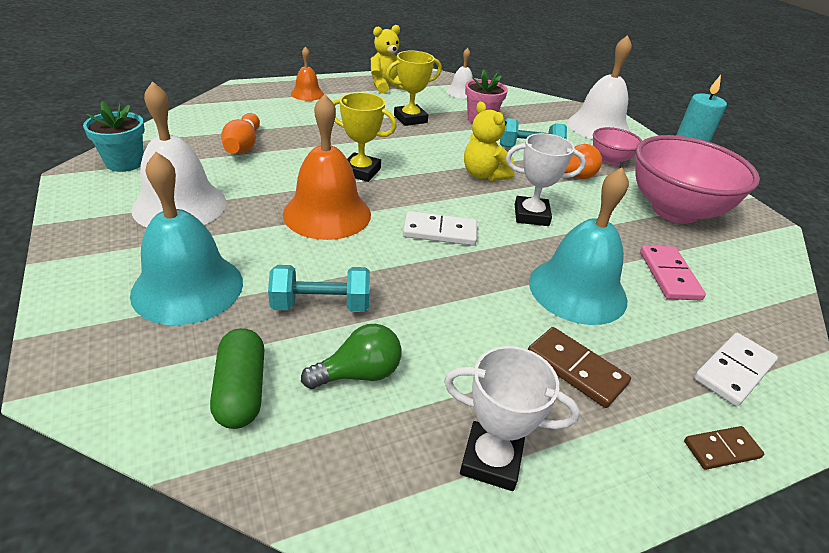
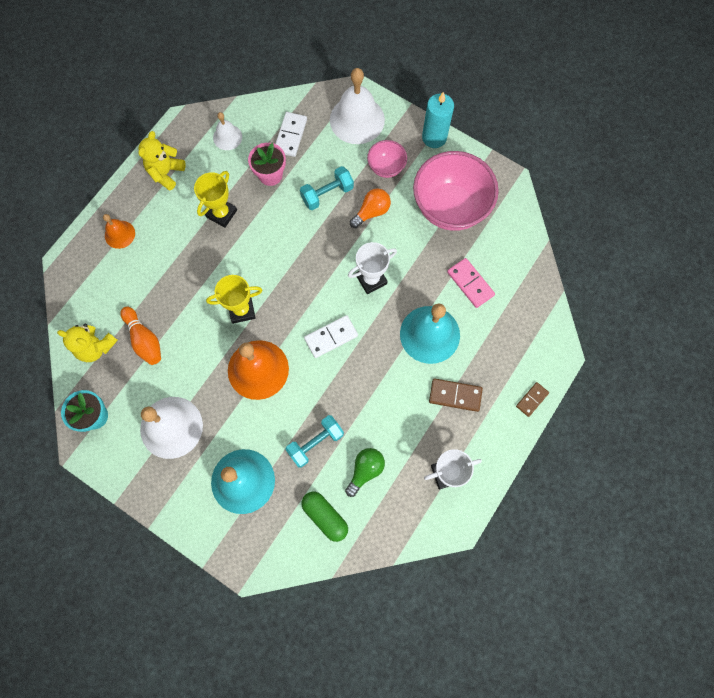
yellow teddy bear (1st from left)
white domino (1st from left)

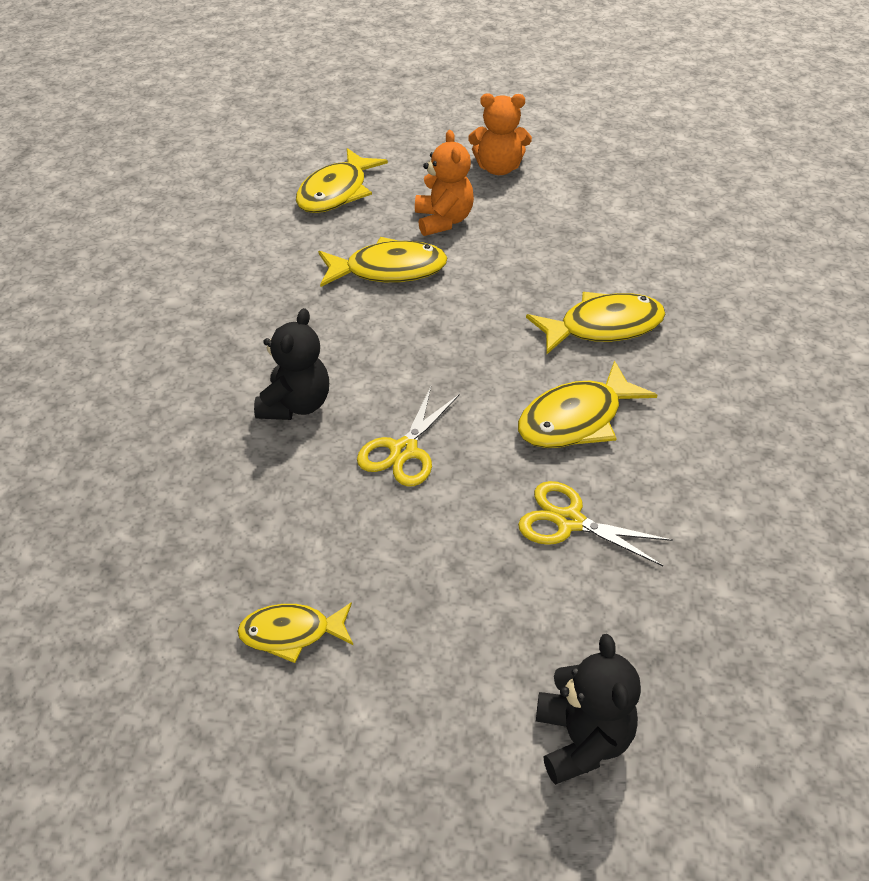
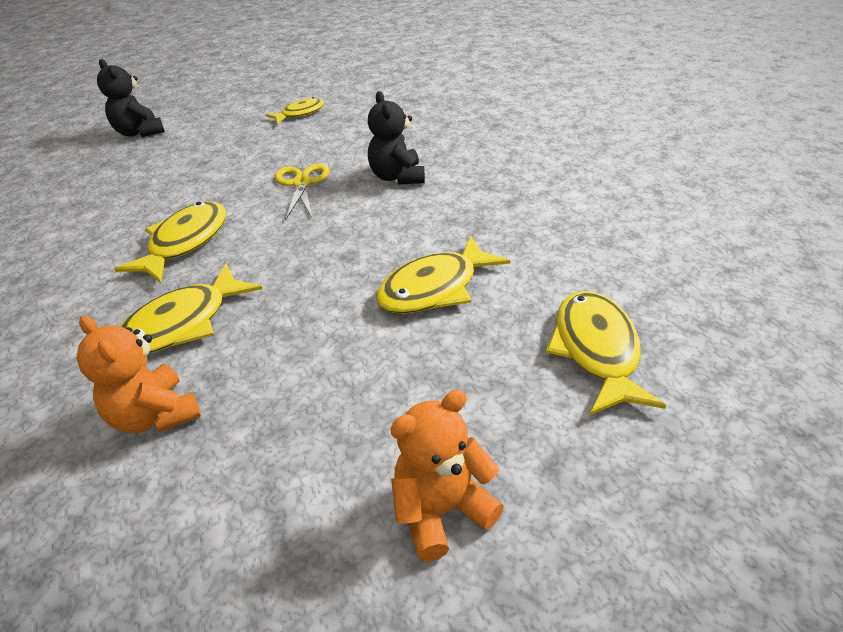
orange teddy bear (1st from left)
yellow scissors (2nd from left in the first image)

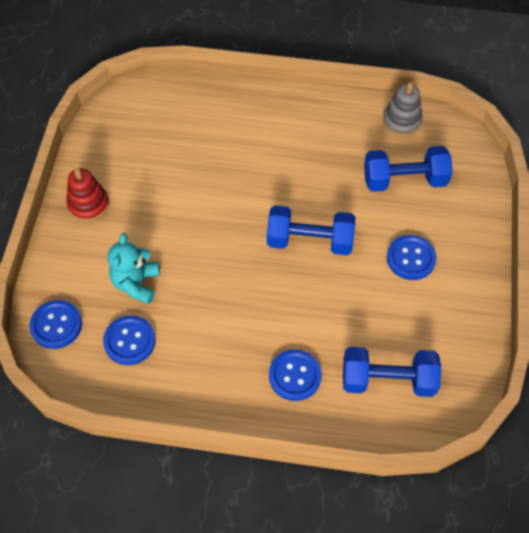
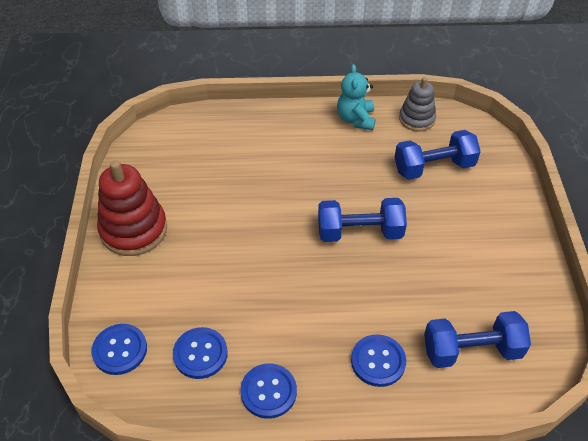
red stacking toy
turquoise teddy bear
blue button (3rd from left)

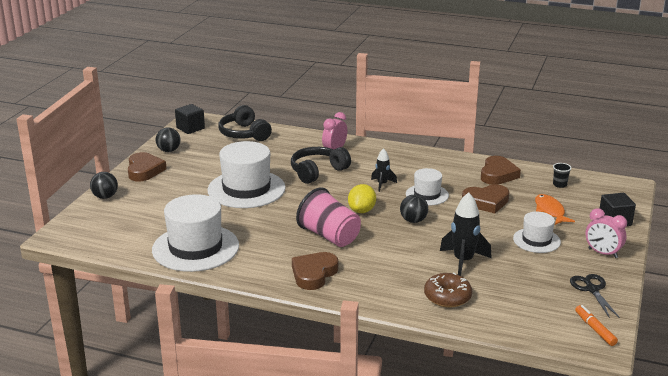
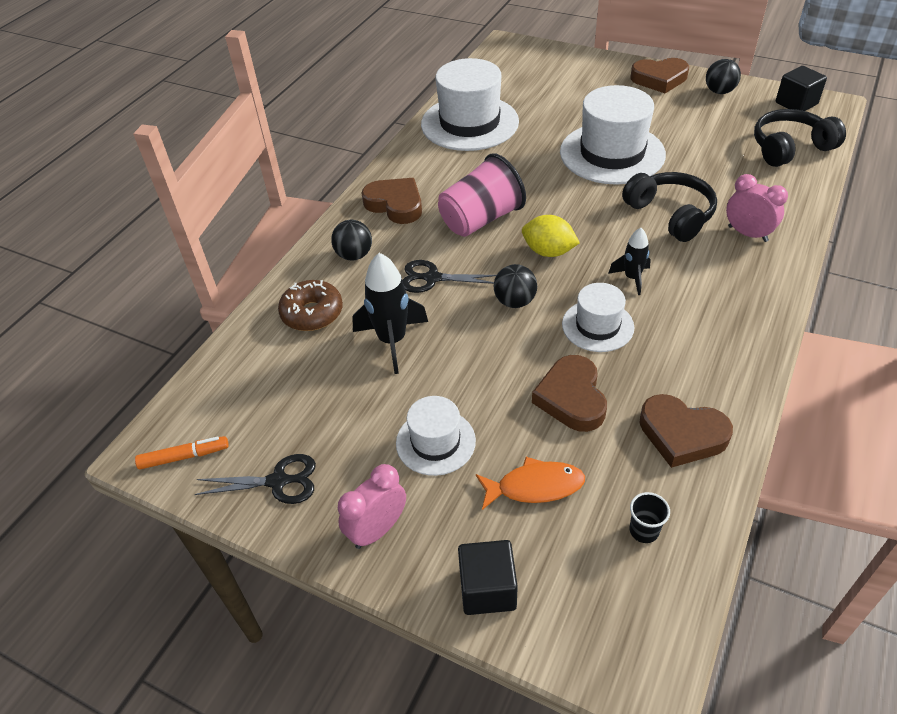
black ball (1st from left)
black scissors (2nd from left)

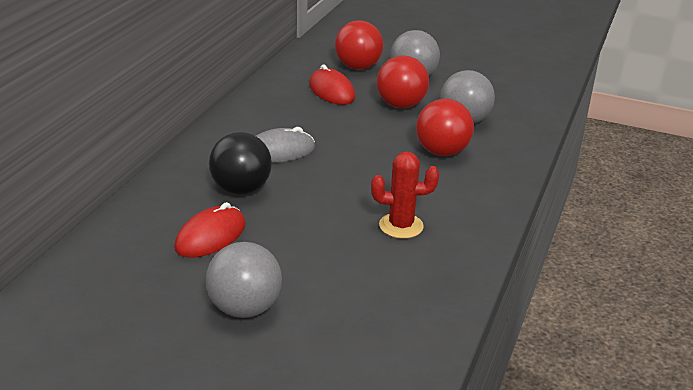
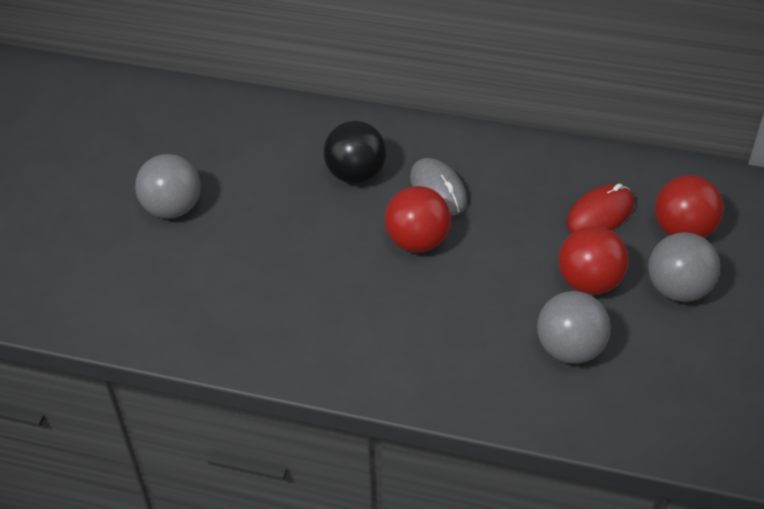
red mouse (1st from left in the first image)
red cactus
red ball (1st from left)

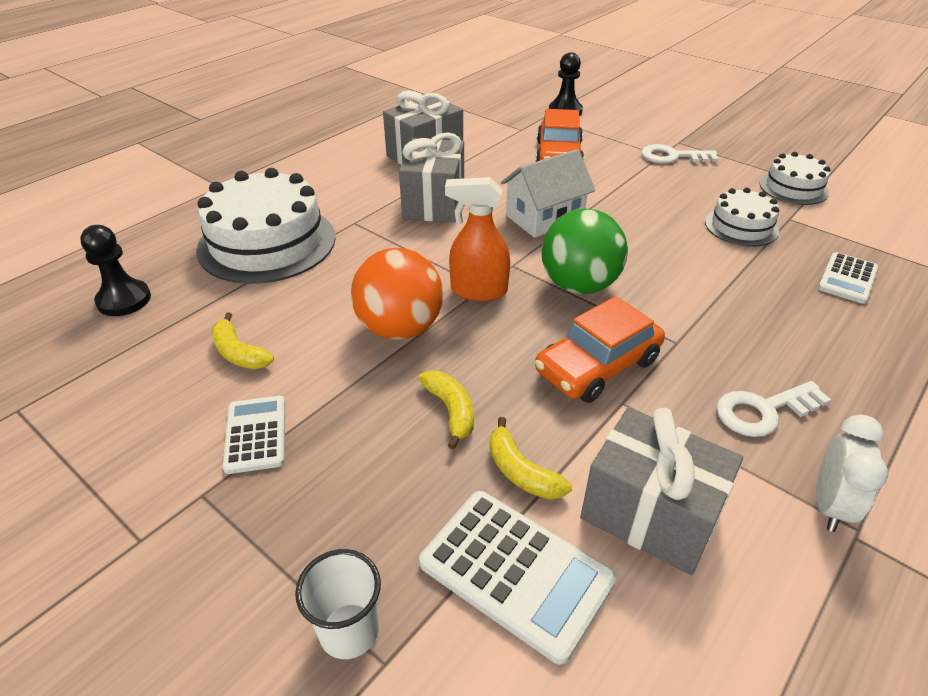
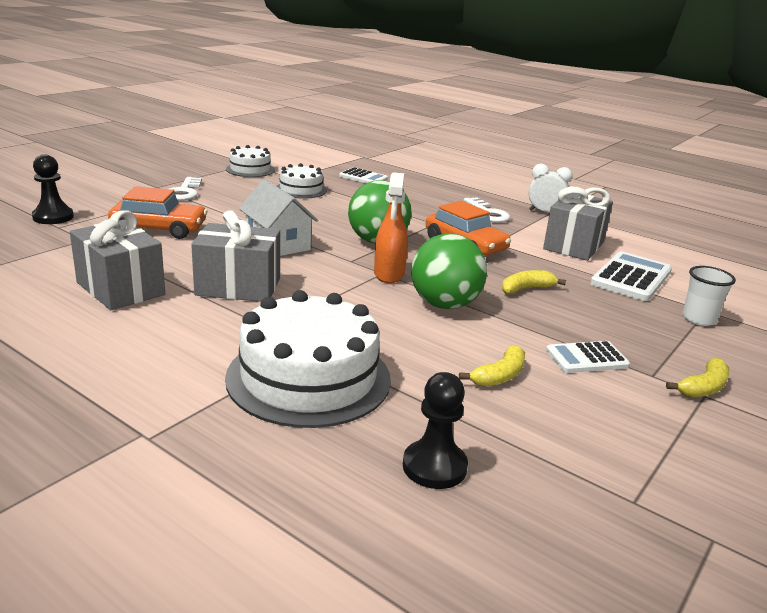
green ball (2nd from left)
yellow banana (3rd from left)

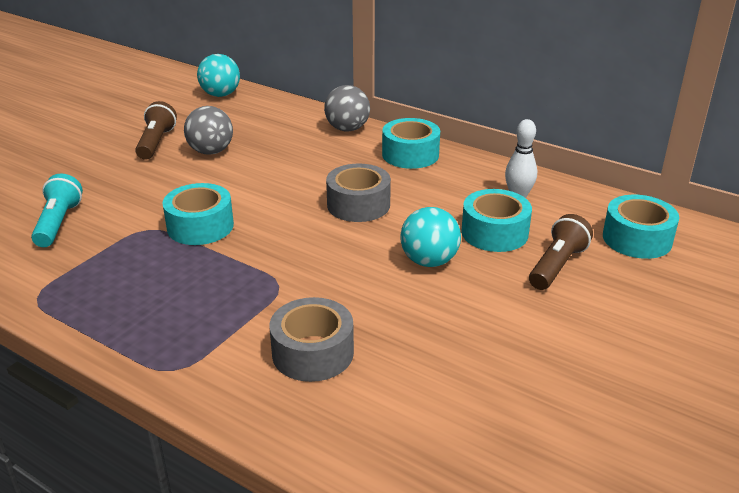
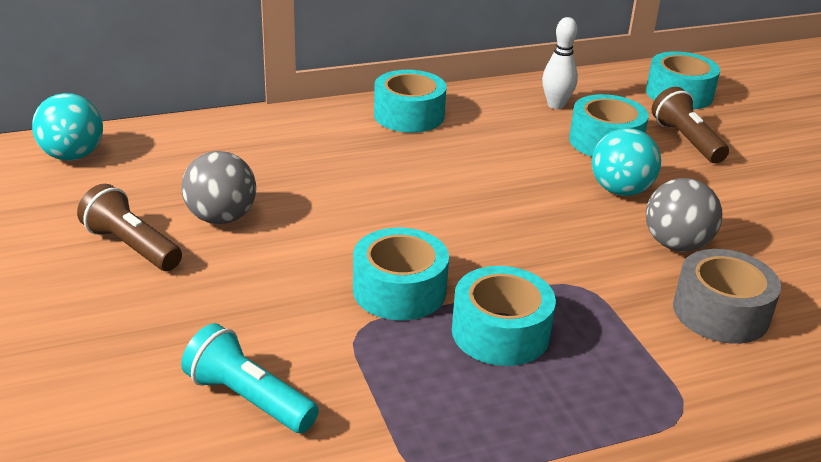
grey ball (2nd from left)
grey tape (2nd from left in the first image)
turquoise tape (3rd from left)

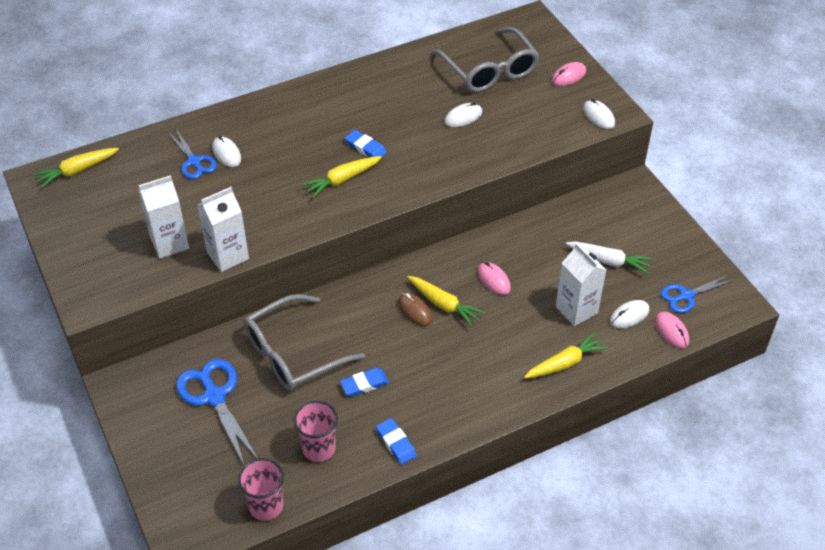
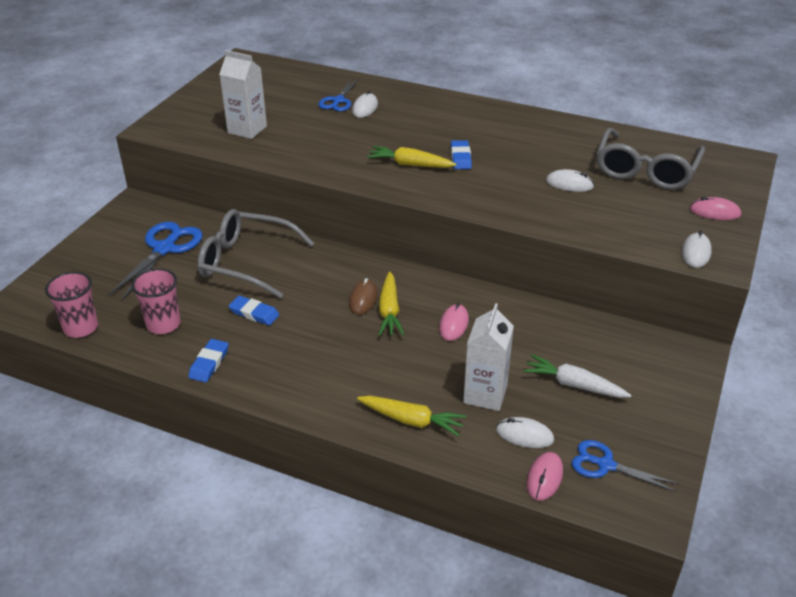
yellow carrot (1st from left in the first image)
white carton (2nd from left in the first image)
white carrot

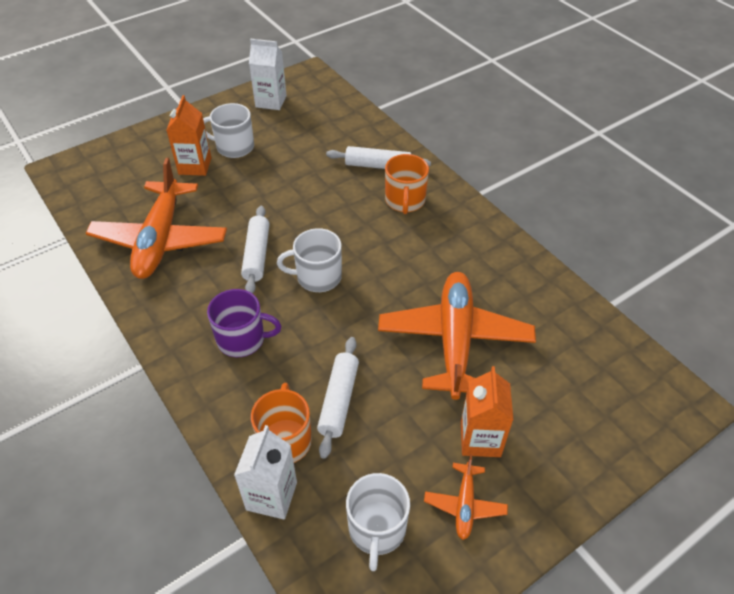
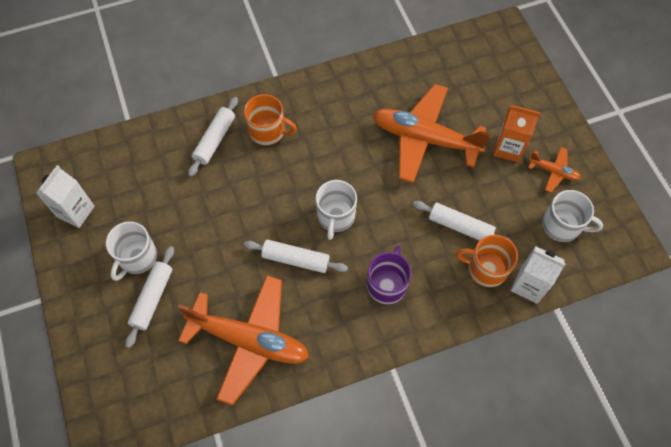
white rolling pin (1st from left)

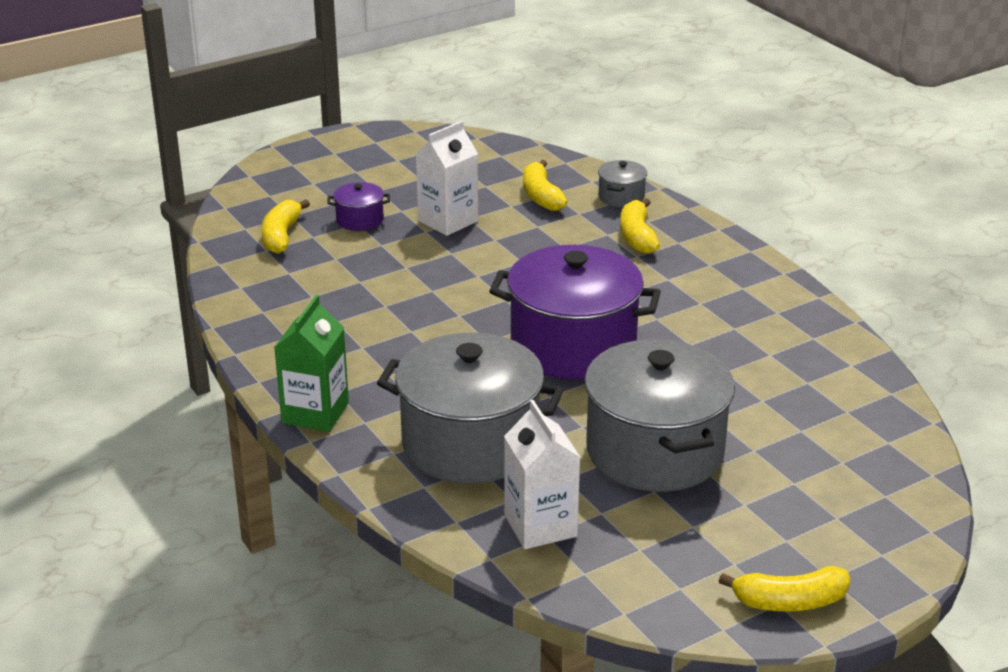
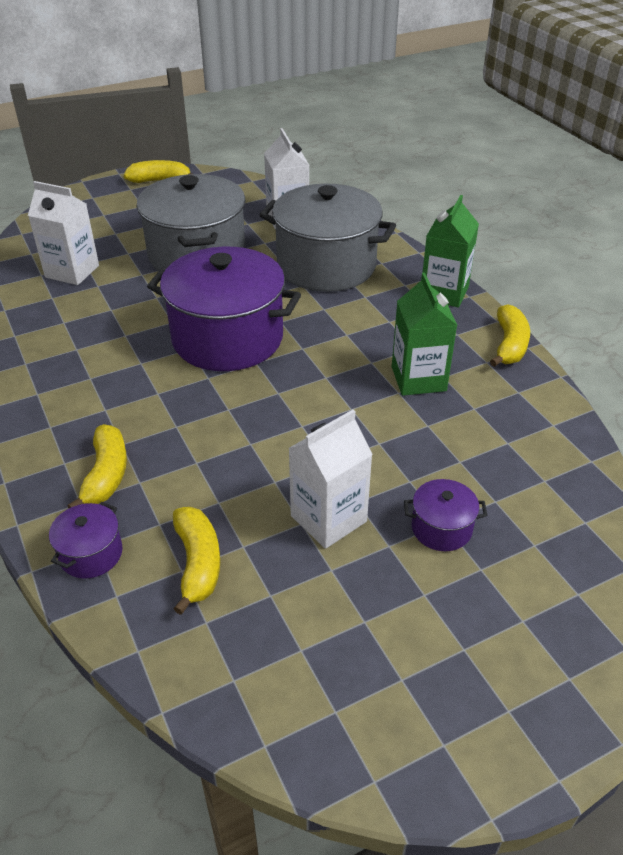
yellow banana (4th from left)
purple pot (1st from left)
white carton (1st from left)
green carton (1st from left)

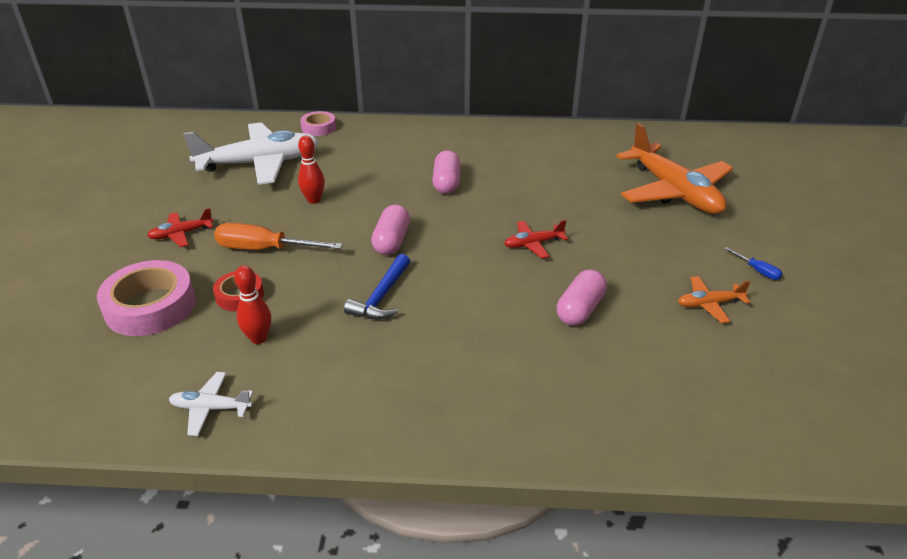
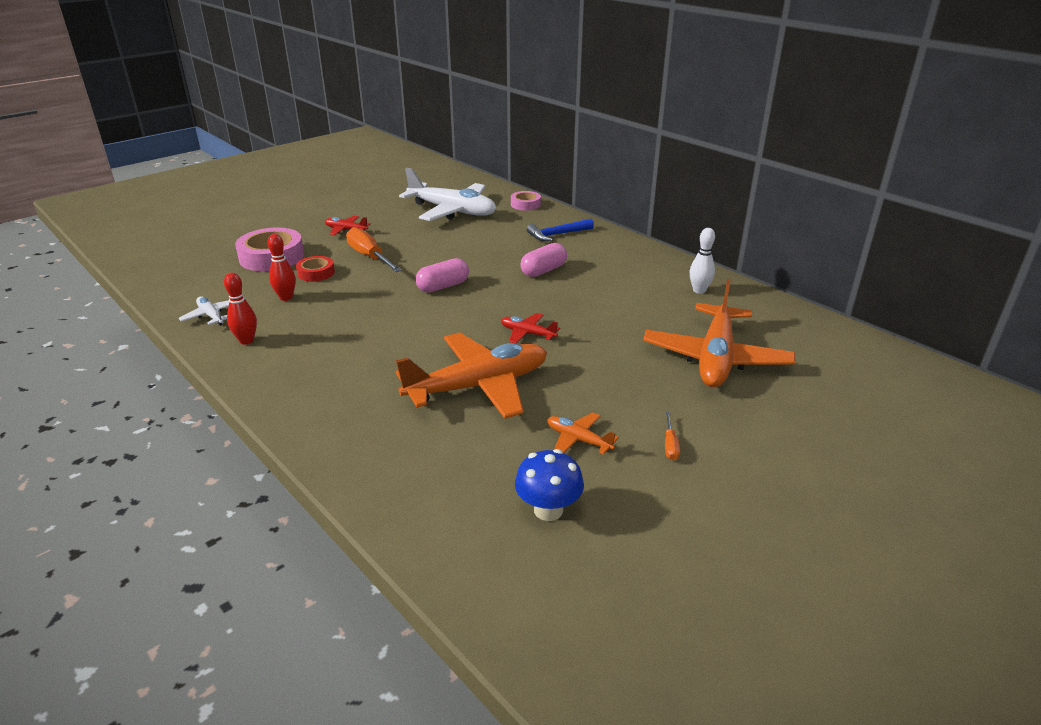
red bowling pin (1st from left)
blue hammer
orange plane (1st from left)
orange screwdriver (2nd from left)
blue mushroom
white bowling pin

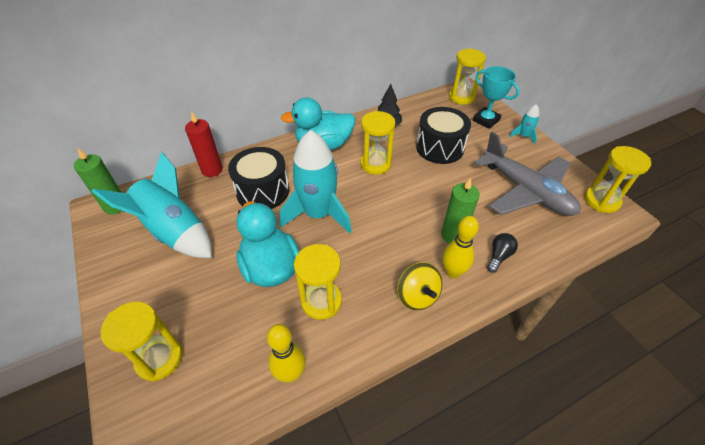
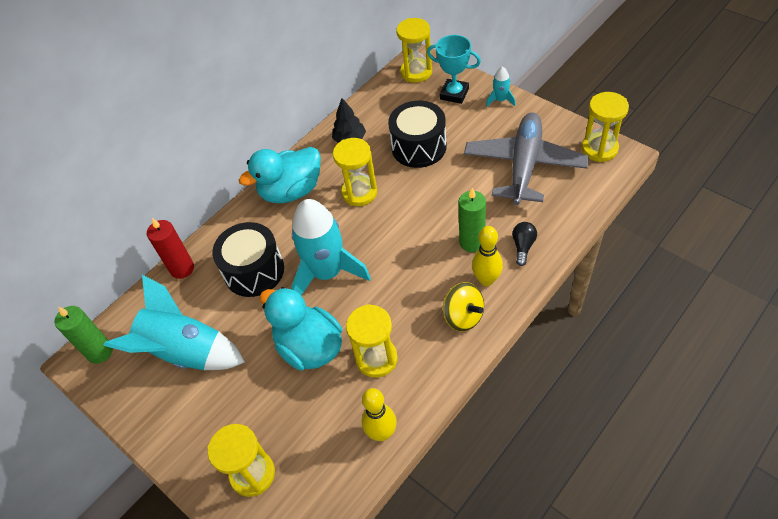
grey plane

